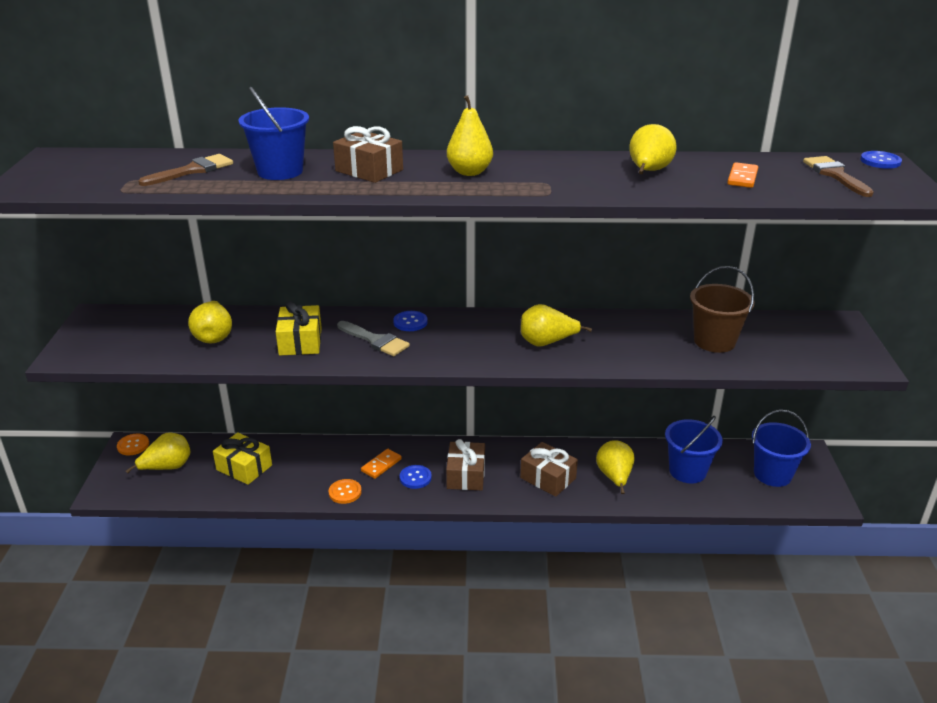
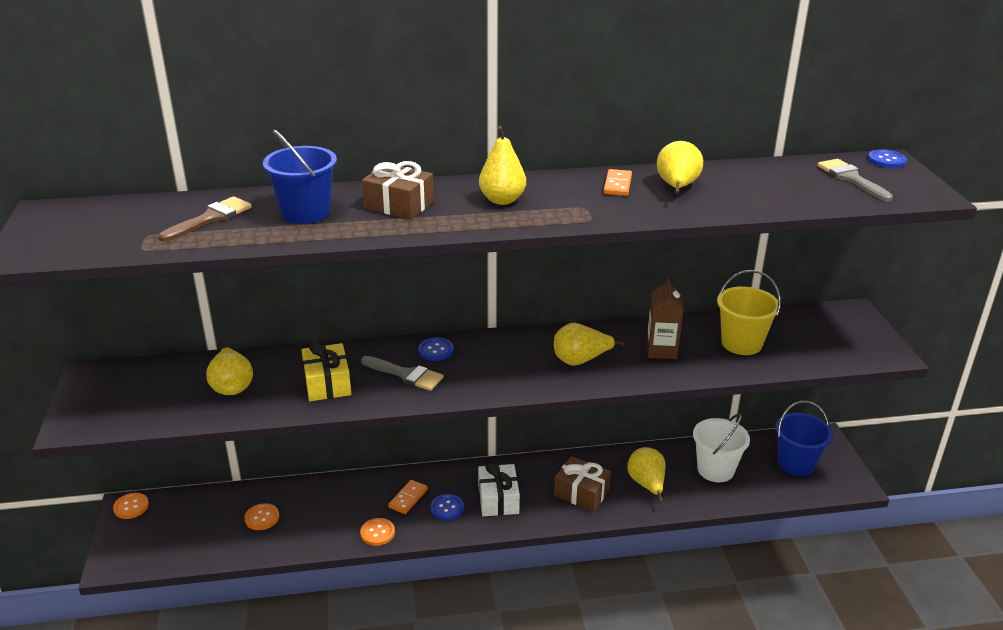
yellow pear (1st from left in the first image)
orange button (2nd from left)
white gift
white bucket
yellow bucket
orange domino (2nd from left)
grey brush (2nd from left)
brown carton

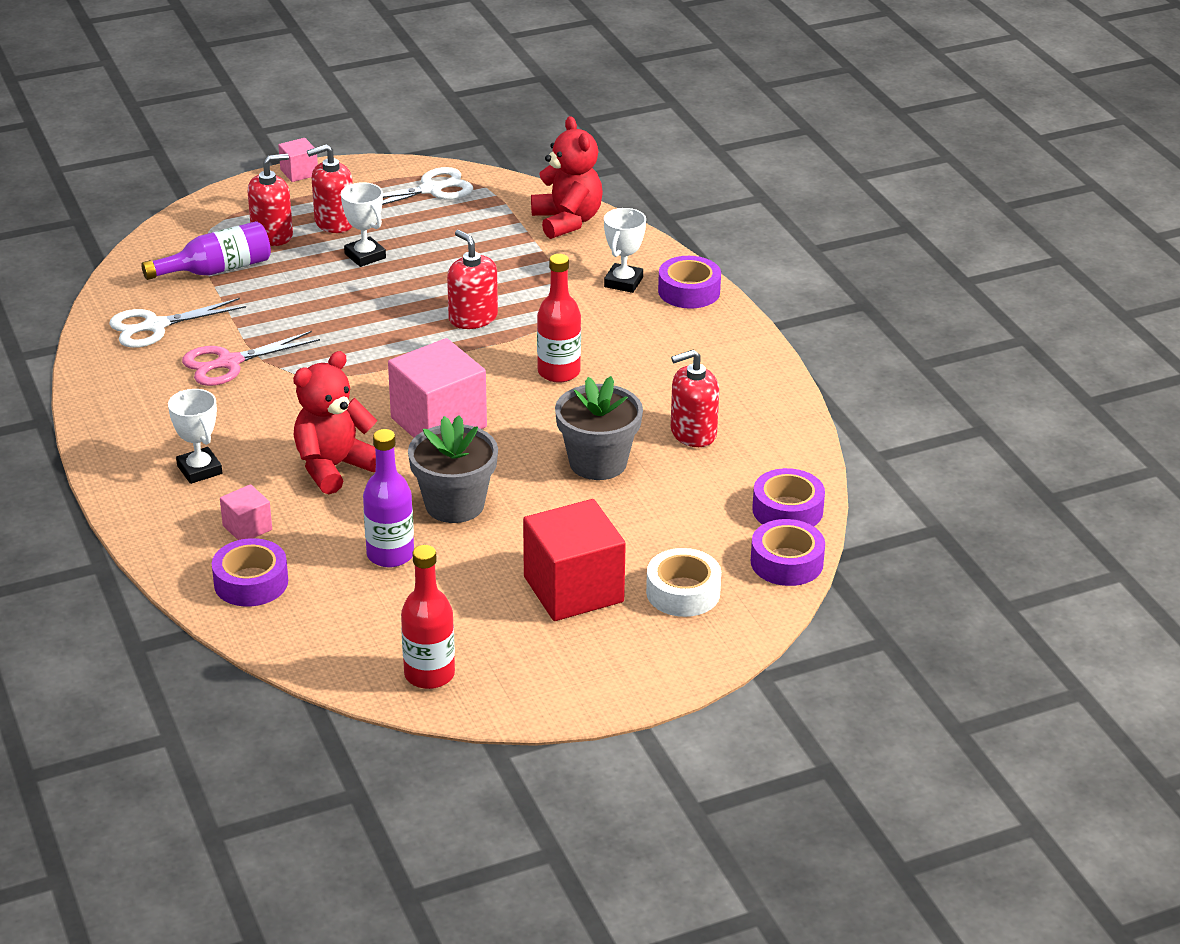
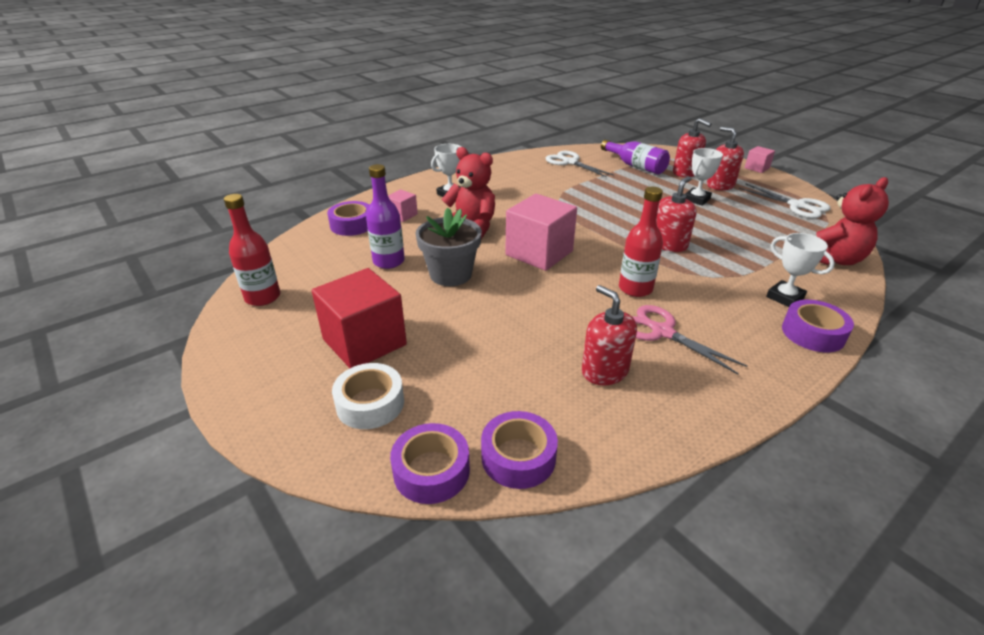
pink scissors
grey flower pot (2nd from left in the first image)
white trophy (3rd from left)

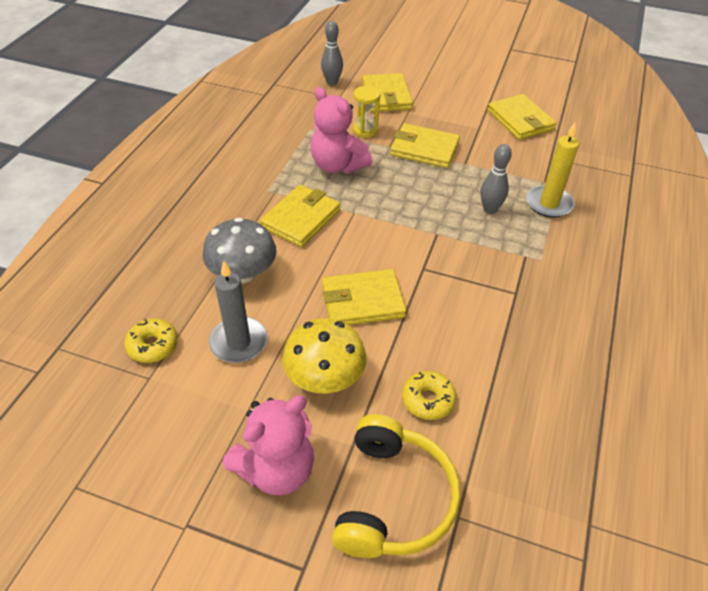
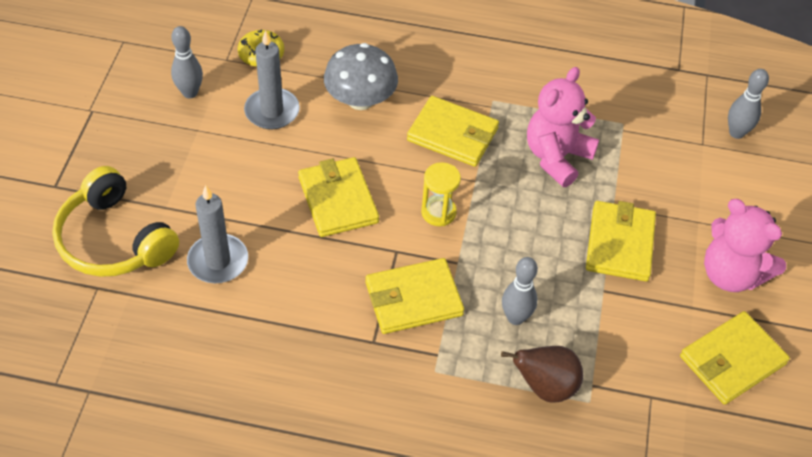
pink teddy bear (2nd from left)
yellow mushroom
yellow headphones
yellow hourglass
yellow wallet (2nd from left)
grey candle (1st from left)
brown pear
grey bowling pin (1st from left)

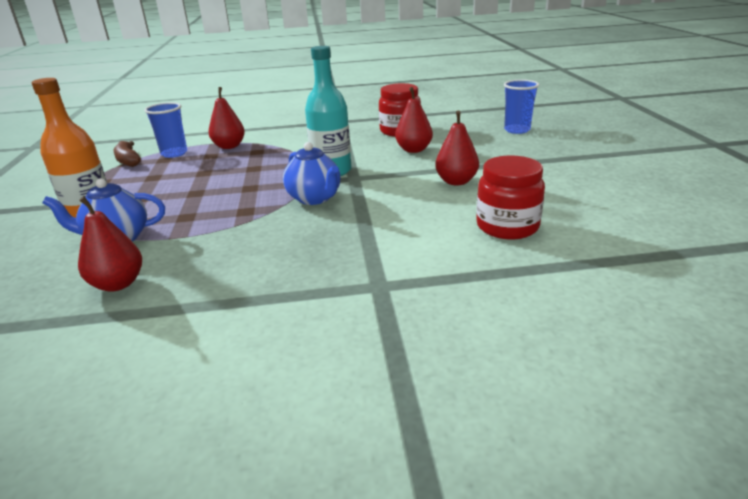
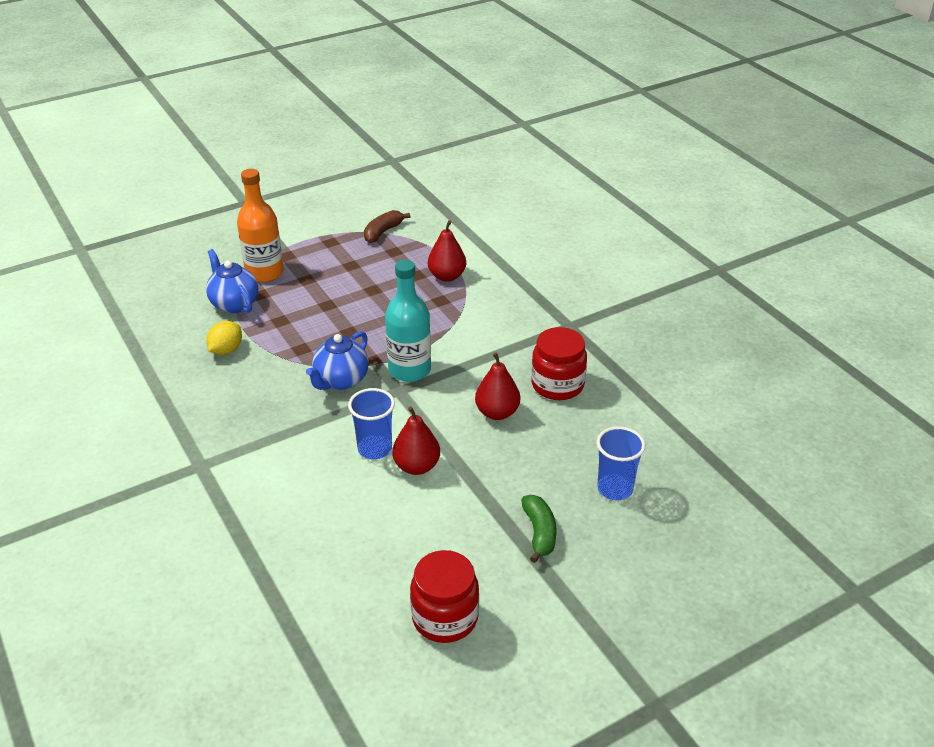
red pear (1st from left in the first image)
blue cup (1st from left)
red jar (1st from left)
yellow lemon
green banana

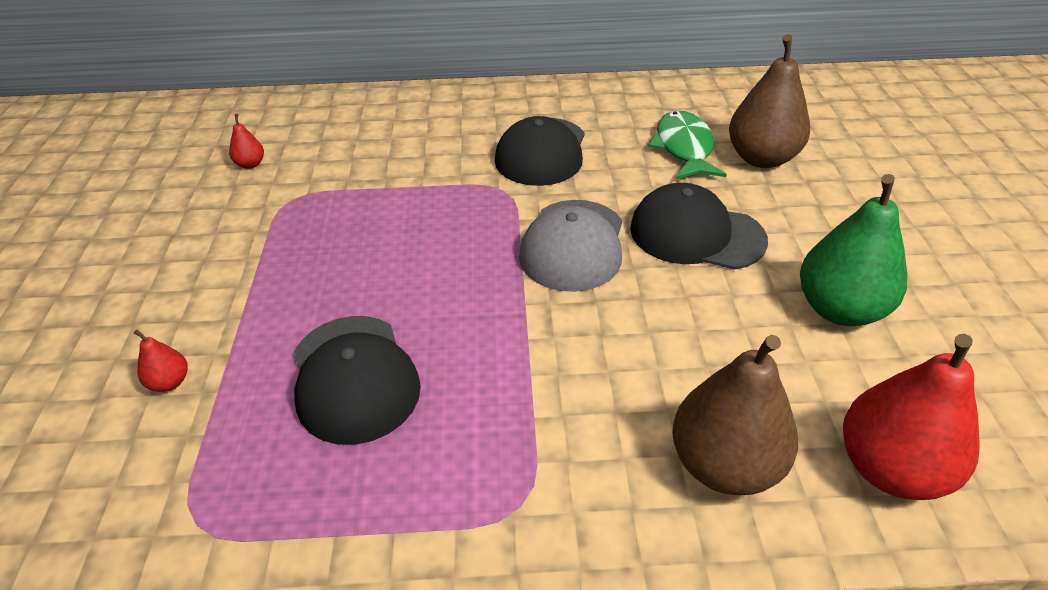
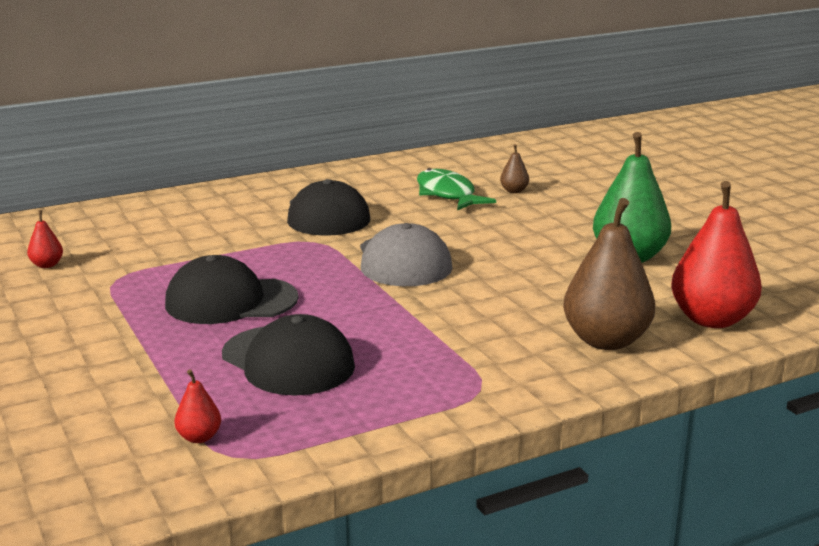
red pear (2nd from left)
black cap (1st from left)
brown pear (1st from left)

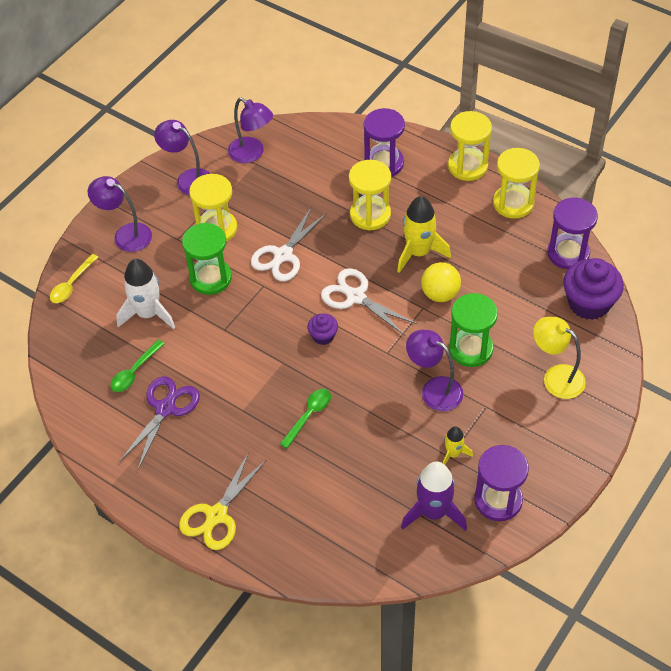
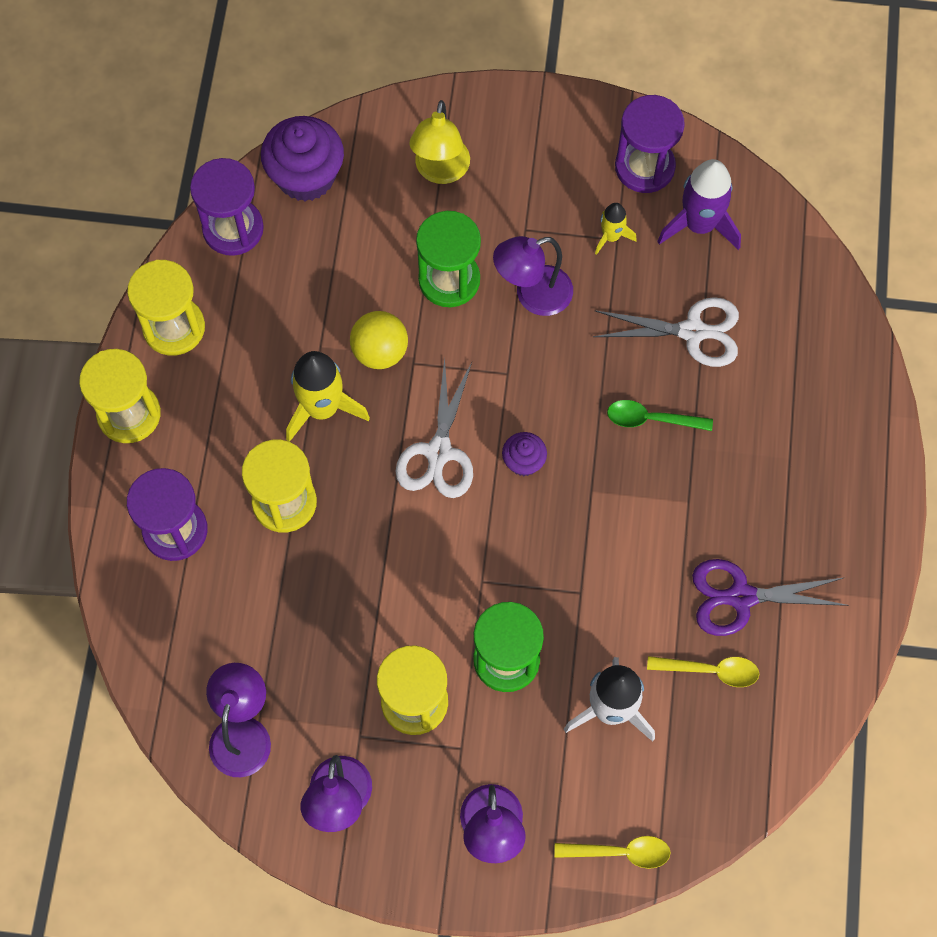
yellow spoon (2nd from left)
yellow scissors
white scissors (2nd from left)
purple lamp (4th from left)

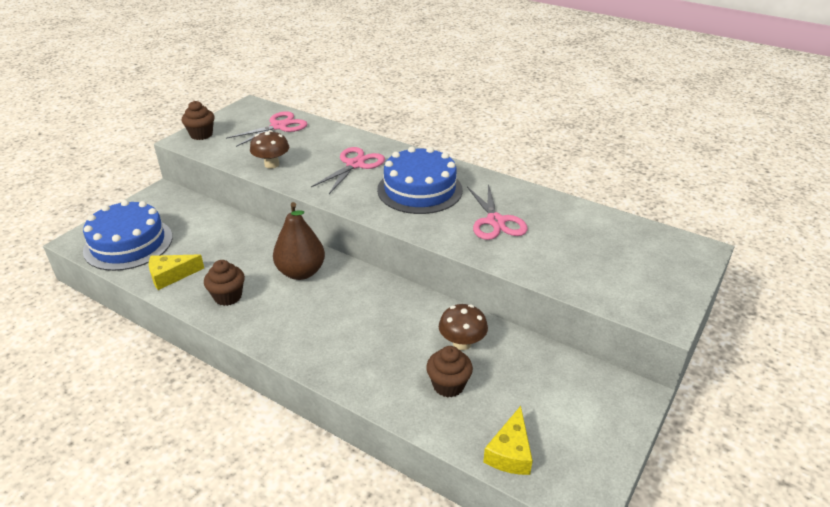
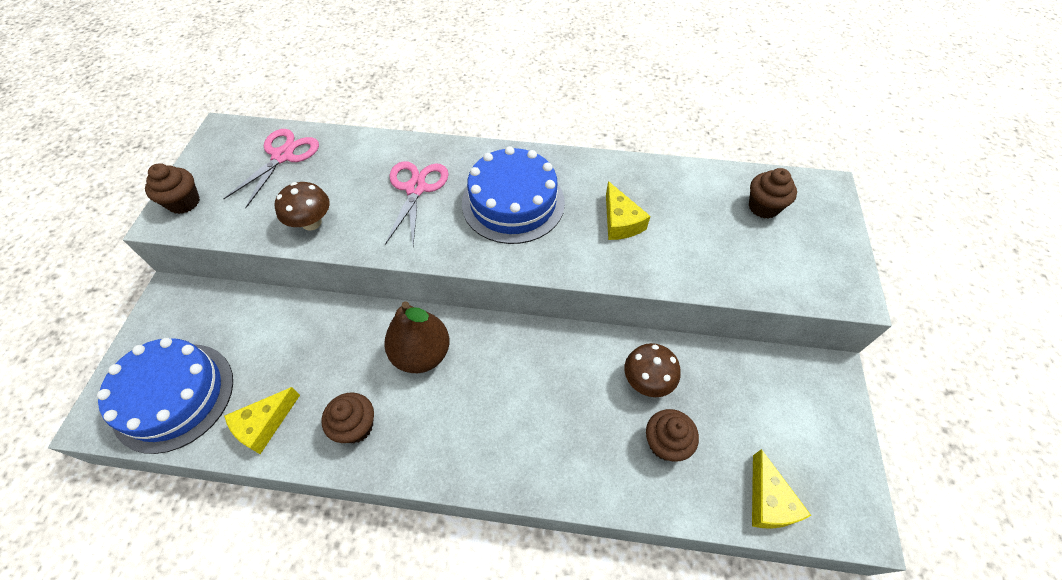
yellow cheese (2nd from left)
brown cupcake (4th from left)

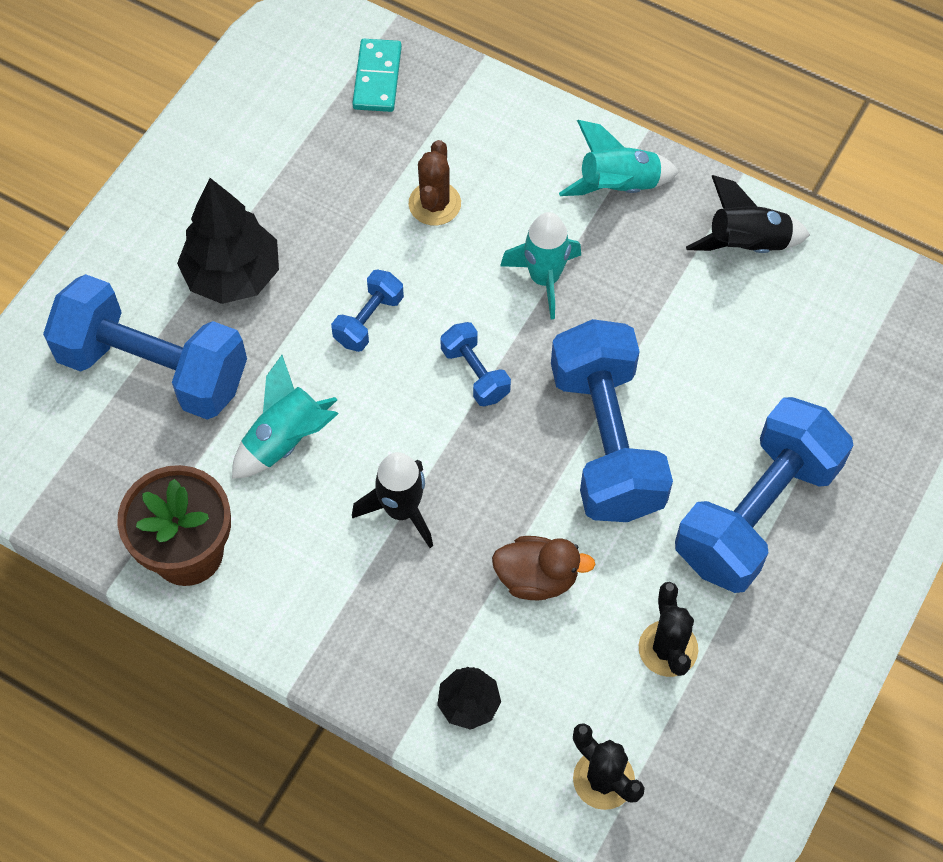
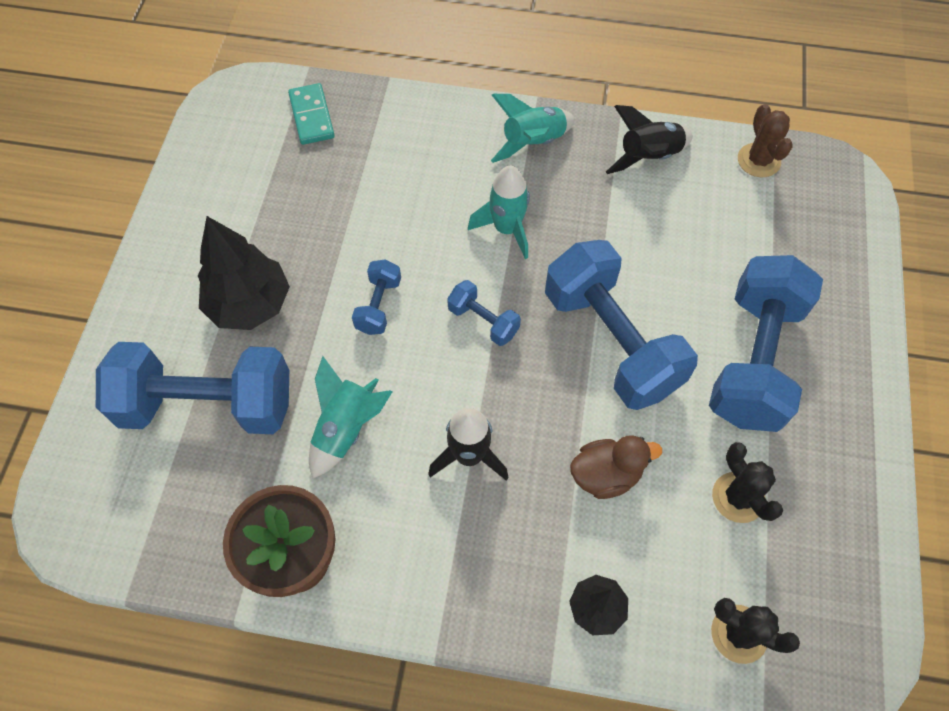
brown cactus

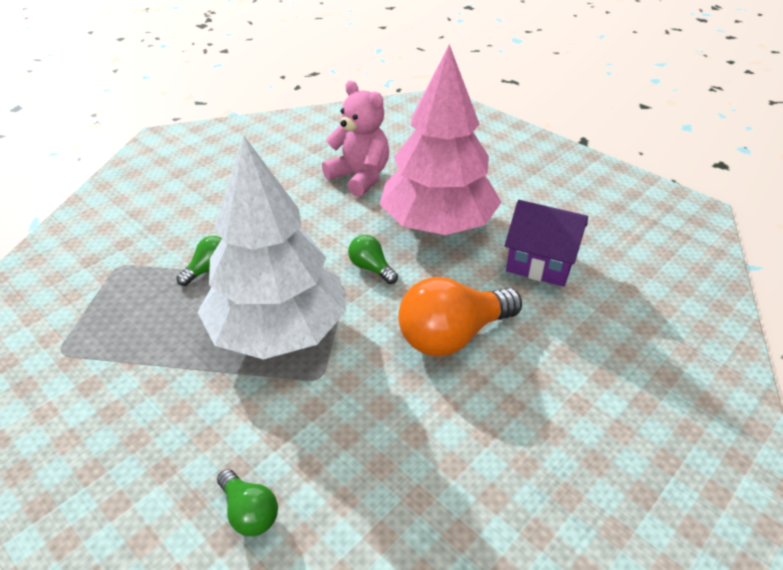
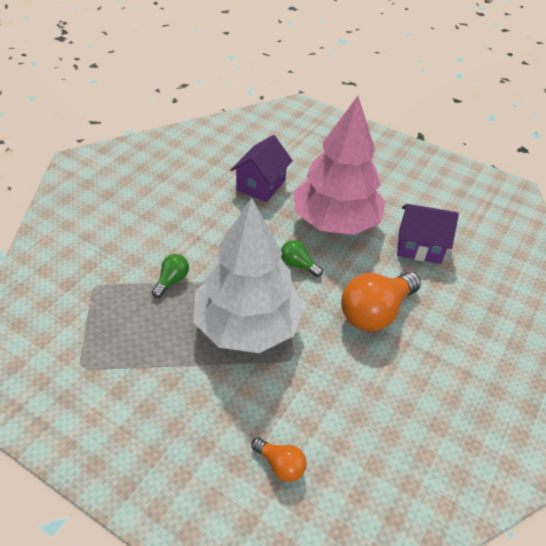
orange light bulb (1st from left)
purple house (1st from left)

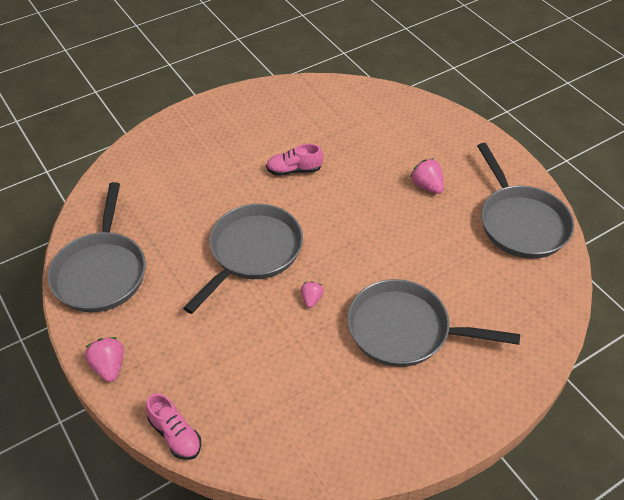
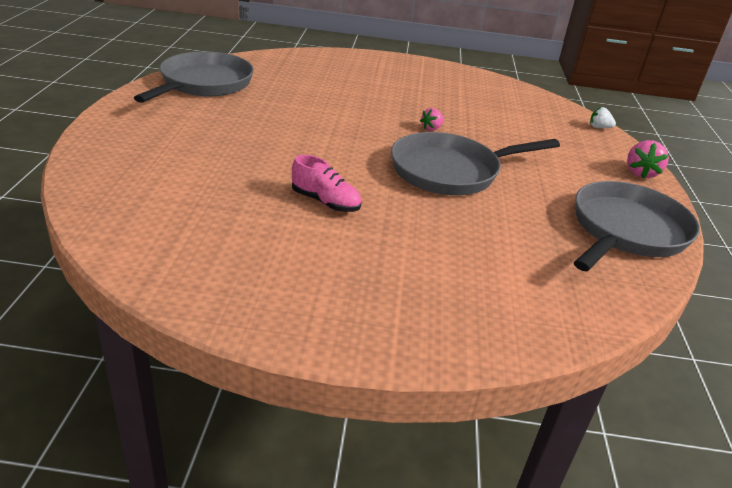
white strawberry
grey pan (3rd from left in the first image)
pink strawberry (3rd from left in the first image)

